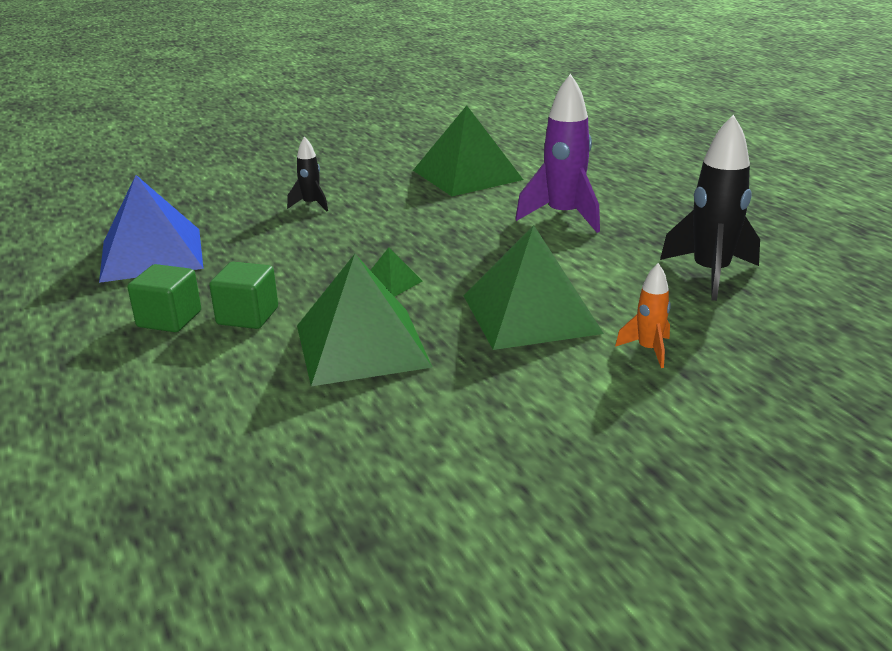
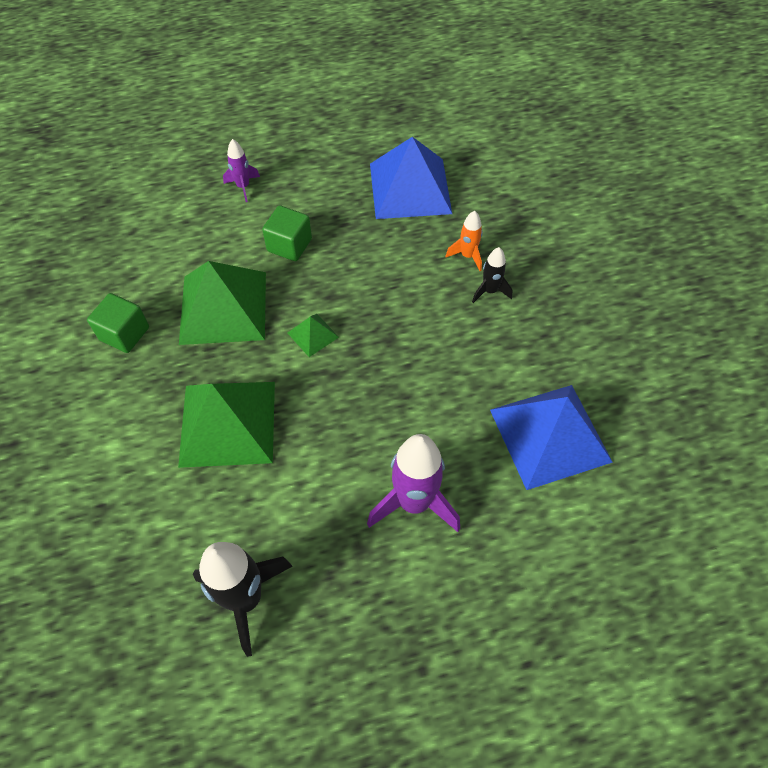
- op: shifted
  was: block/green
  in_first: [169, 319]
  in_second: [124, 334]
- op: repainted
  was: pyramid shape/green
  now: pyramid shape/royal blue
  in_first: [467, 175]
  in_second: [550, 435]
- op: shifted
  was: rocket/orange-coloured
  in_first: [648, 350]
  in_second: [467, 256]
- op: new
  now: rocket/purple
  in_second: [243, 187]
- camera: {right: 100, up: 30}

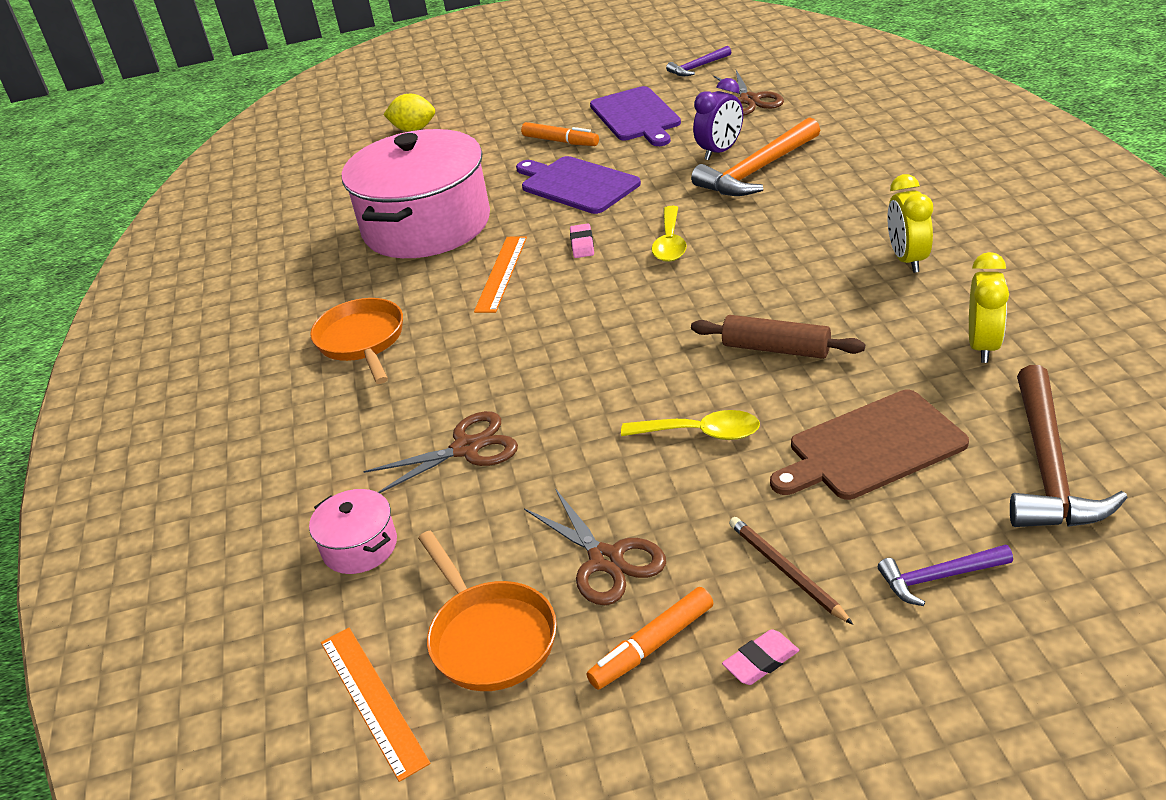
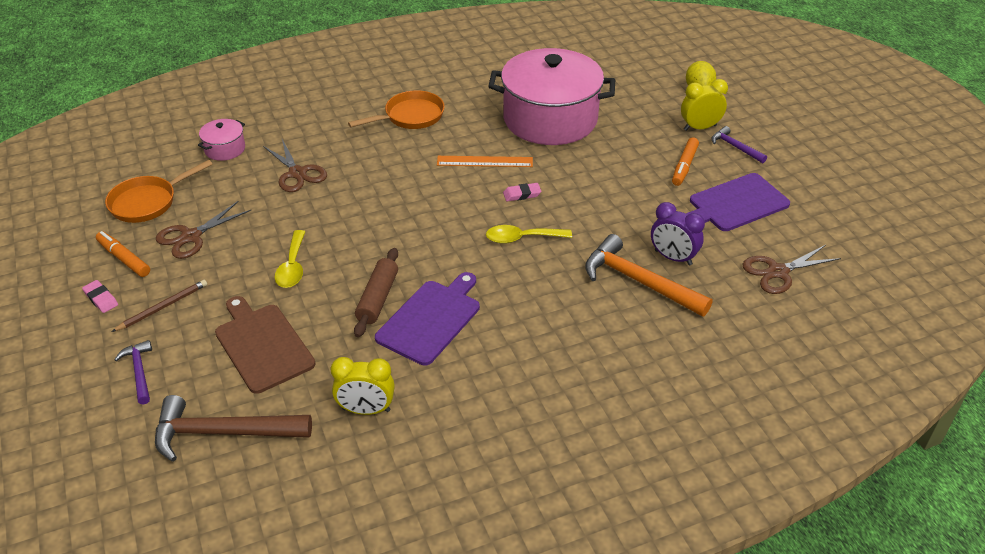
- op: gone
  was: measuring stick/orange-coloured
  in_first: [372, 700]
- op: shifted
  was: bread board/purple
  in_first: [576, 184]
  in_second: [431, 319]
- op: shifted
  was: carpenter's hammer/purple
  in_first: [697, 67]
  in_second: [735, 147]
- op: shifted
  was: clock/yellow
  in_first: [907, 260]
  in_second: [700, 128]
- camera: {right: 75, up: 5}

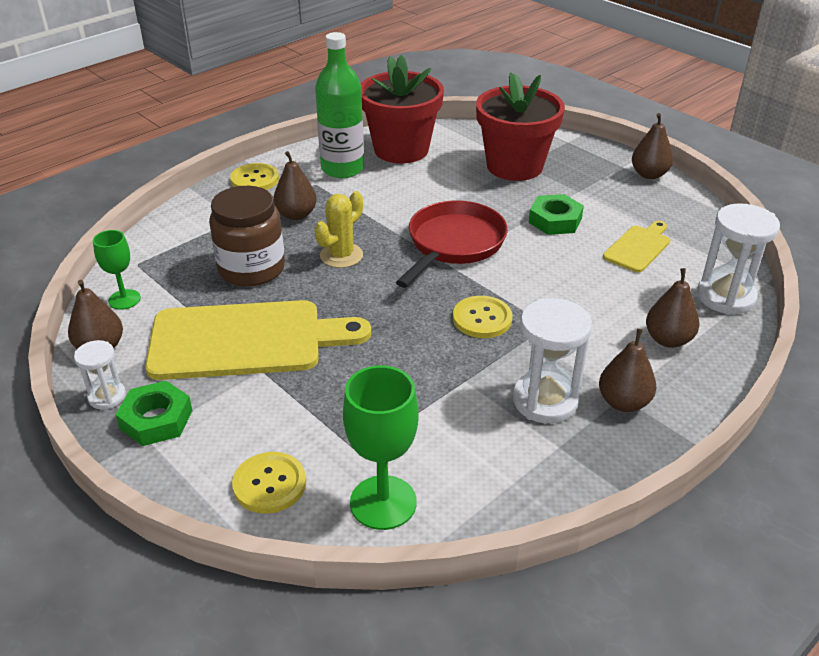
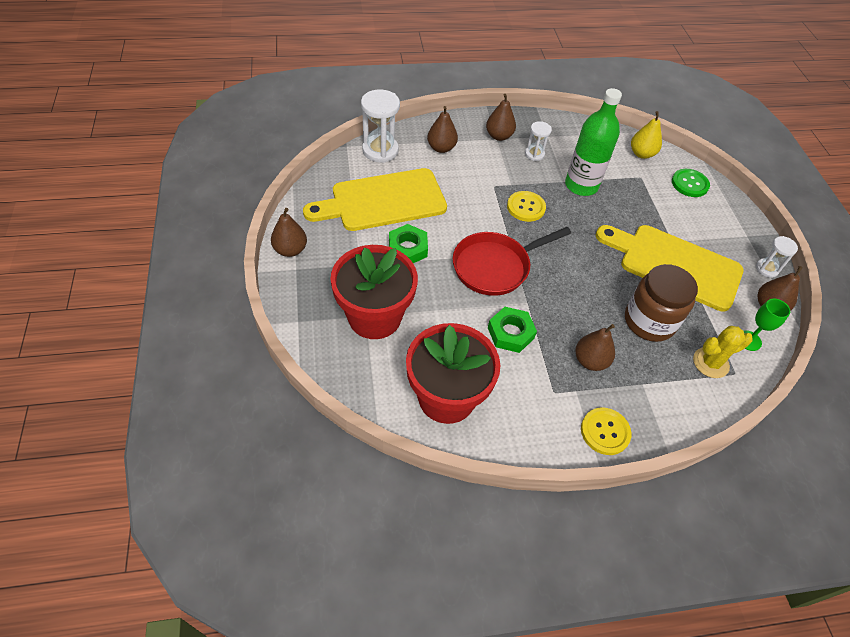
- op: shifted
  was: hex nut/green
  in_first: [156, 419]
  in_second: [510, 333]
- op: repainted
  was: sewing button/yellow
  now: sewing button/green
  in_first: [269, 484]
  in_second: [689, 184]
- op: shifted
  was: drink bottle/green
  in_first: [342, 169]
  in_second: [581, 185]
- op: shifted
  was: prickly plant/yellow
  in_first: [341, 255]
  in_second: [710, 363]
- op: swapped
  was: wine glass/green
  now: pear/yellow
  in_first: [383, 502]
  in_second: [641, 154]
- op: scaled
  was: sandglass/snow-white
  in_first: [545, 400]
  in_second: [534, 154]
  ratio: 0.57
- op: scaled
  was: bread board/yellow
  in_first: [638, 247]
  in_second: [382, 201]
  ratio: 2.06
- camera: {right: -150, up: 15}

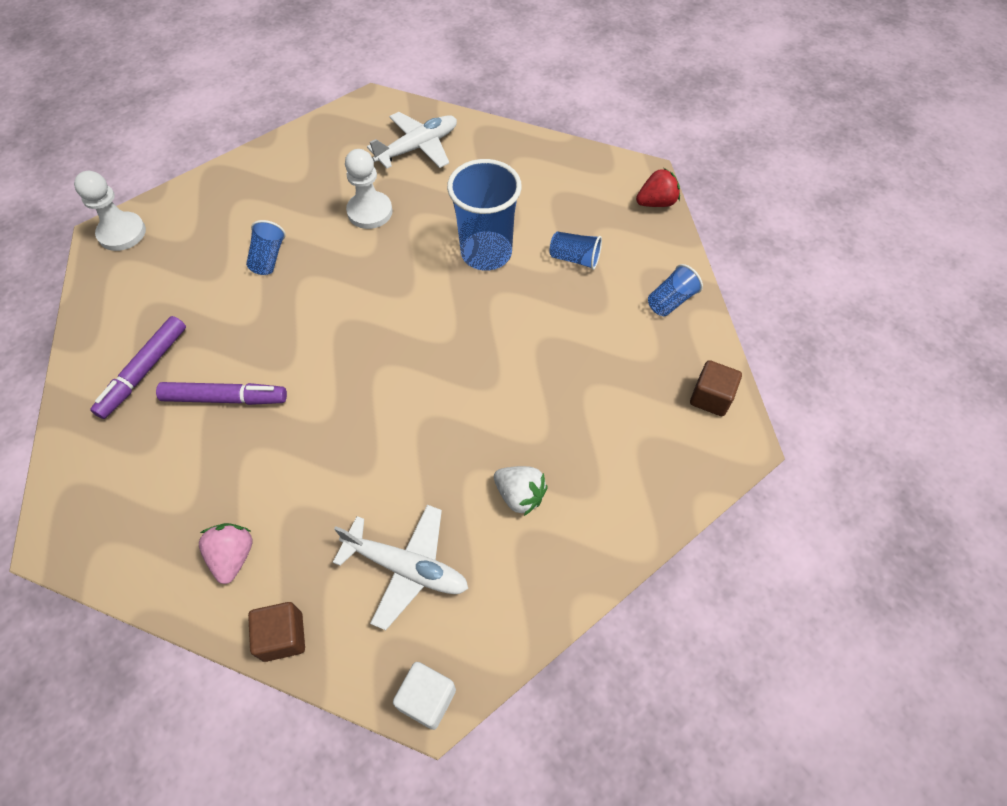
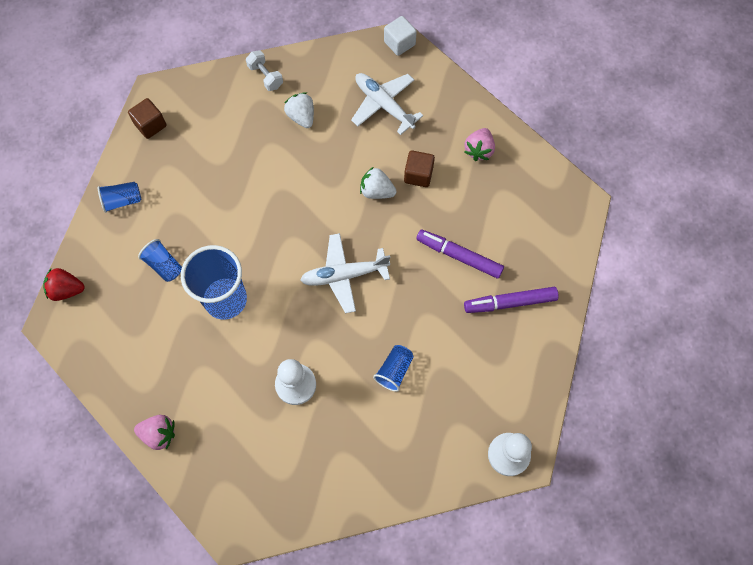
- op: rotated
  was: marker/purple
  in_first: [144, 371]
  in_second: [510, 302]
  clockwise: -150
- op: shifted
  was: block/dark brown
  in_first: [283, 636]
  in_second: [418, 175]
- op: shifted
  was: aeroplane/snow-white
  in_first: [418, 147]
  in_second: [344, 275]
- op: new
  now: strawberry/pink
  in_second: [159, 434]
- op: new
  now: hand weight/snow-white
  in_second: [265, 76]
- op: new
  now: strawberry/snow-white
  in_second: [377, 191]
- camera: {right: -155, up: 10}

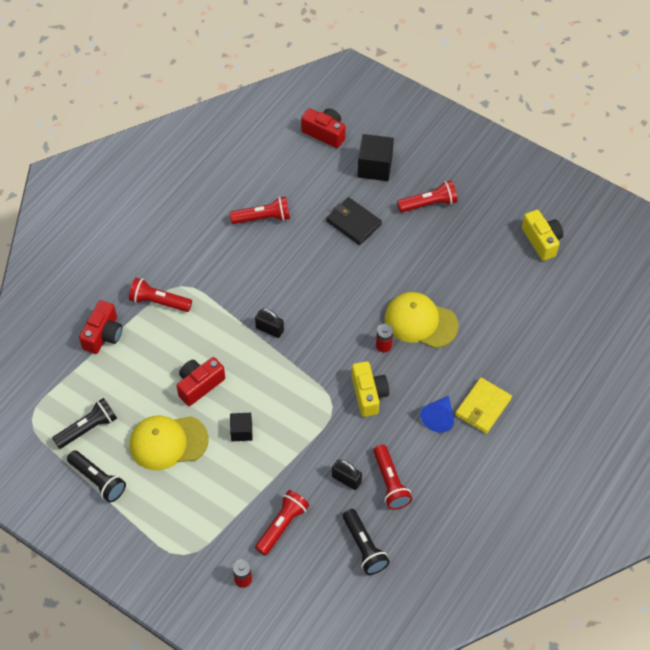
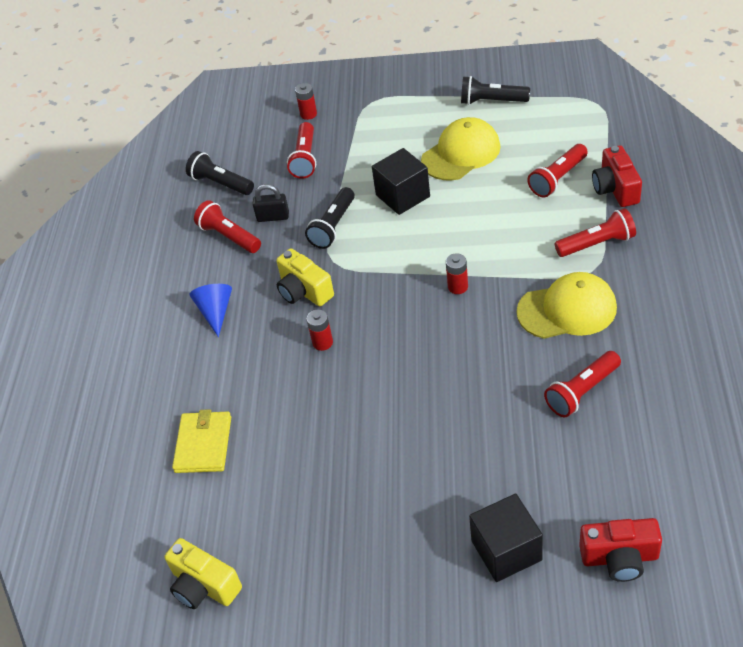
- op: shifted
  was: flashlight/jet-black
  in_first: [88, 428]
  in_second: [333, 226]
- op: gone
  was: compact camera/crimson
  in_first: [199, 385]
- op: scaled
  was: block/jet-black
  in_first: [241, 431]
  in_second: [403, 196]
  ratio: 1.67
- op: swapped
  was: padlock/jet-black
  now: power cell/crimson
  in_first: [269, 329]
  in_second: [458, 287]
- op: gone
  was: billfold/jet-black
  in_first: [353, 223]
- op: shifted
  was: peaked cap/yellow
  in_first: [420, 322]
  in_second: [567, 310]
- op: shifted
  was: flashlight/crimson
  in_first: [429, 204]
  in_second: [557, 178]
- op: shifted
  was: billfold/yellow
  in_first: [483, 407]
  in_second: [203, 444]
- camera: {right: 155, up: -10}

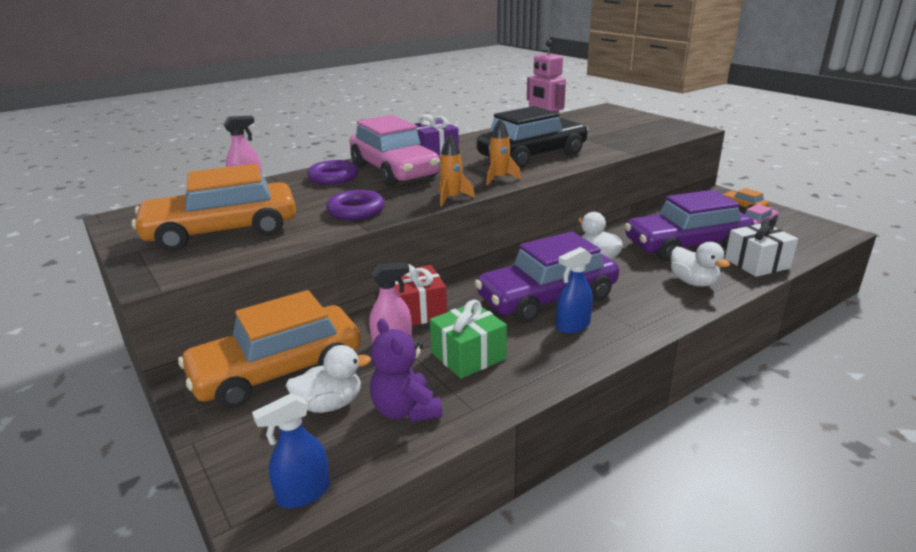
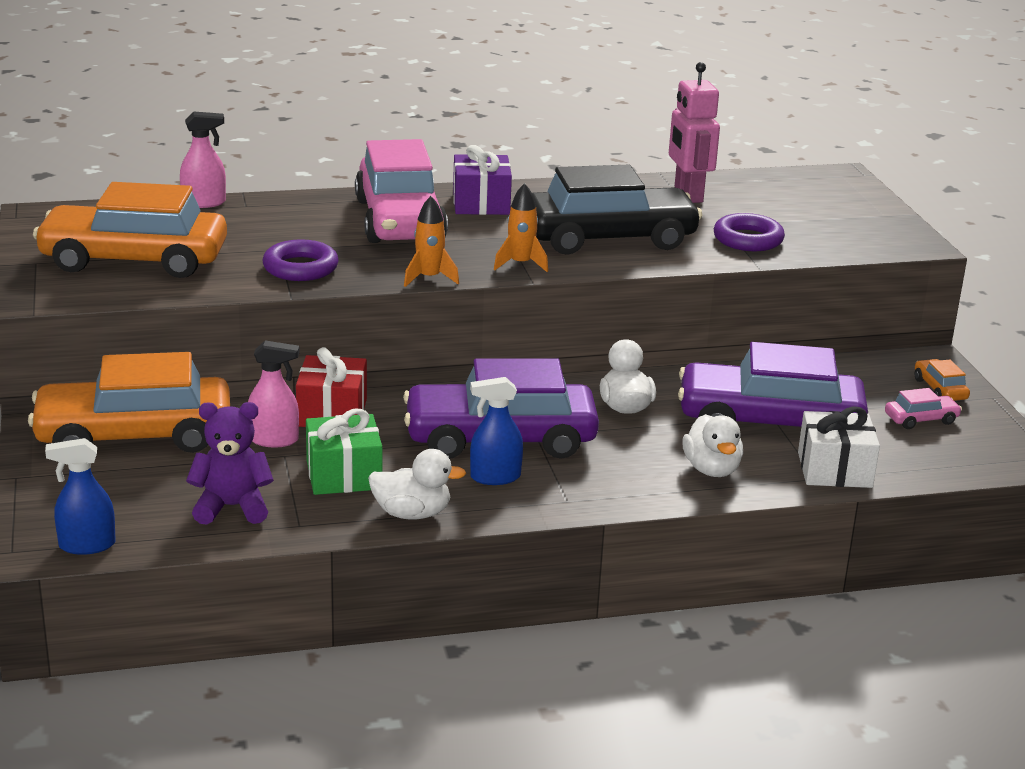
- op: shifted
  was: rubber duck/snow-white
  in_first: [330, 404]
  in_second: [412, 513]
- op: shifted
  was: ring/purple
  in_first: [333, 177]
  in_second: [748, 239]
- op: rotated
  was: stuffed bear/purple
  in_first: [405, 410]
  in_second: [232, 507]
  clockwise: 90
- camera: {right: 20, up: 0}

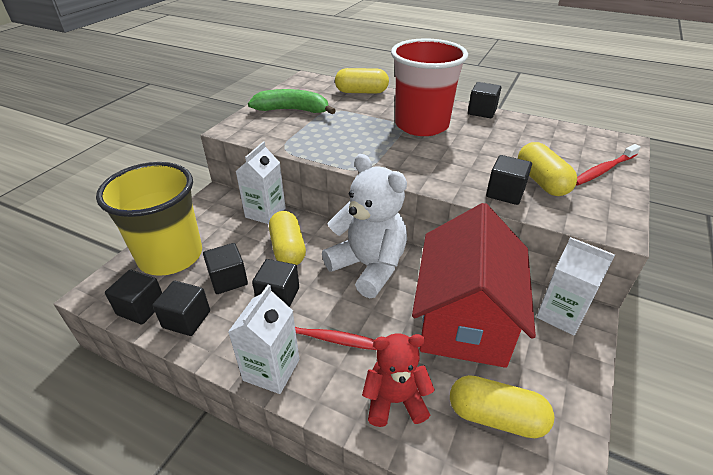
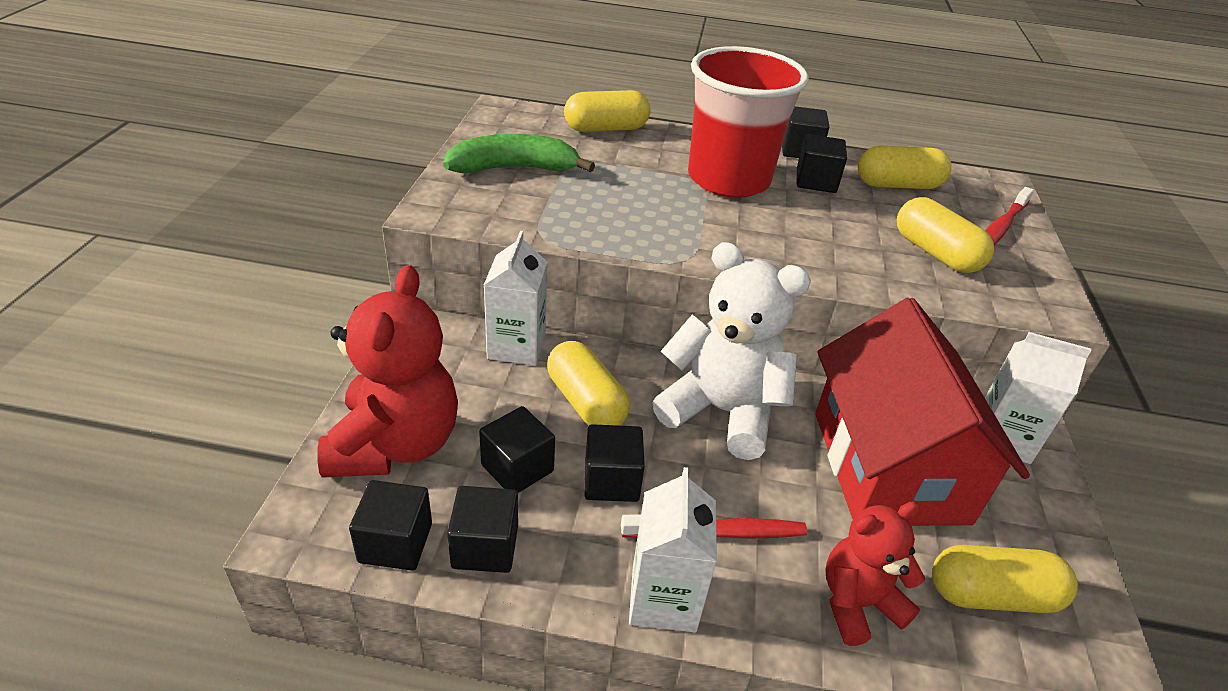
- op: swapped
  was: tumbler/yellow
  now: stuffed bear/crimson
  in_first: [170, 256]
  in_second: [395, 444]
- op: shifted
  was: block/jet-black
  in_first: [505, 193]
  in_second: [816, 181]
- op: new
  now: capsule/yellow
  in_second: [897, 185]
- camera: {right: -20, up: 0}

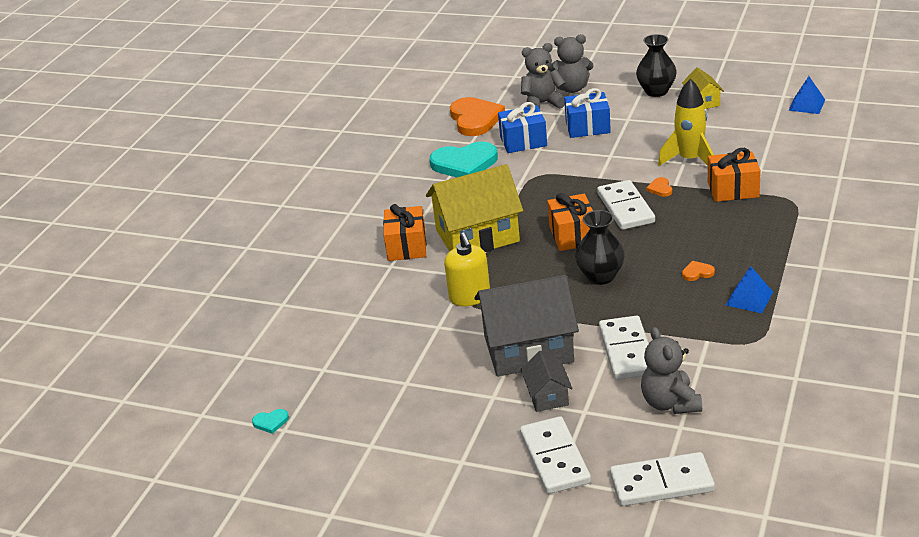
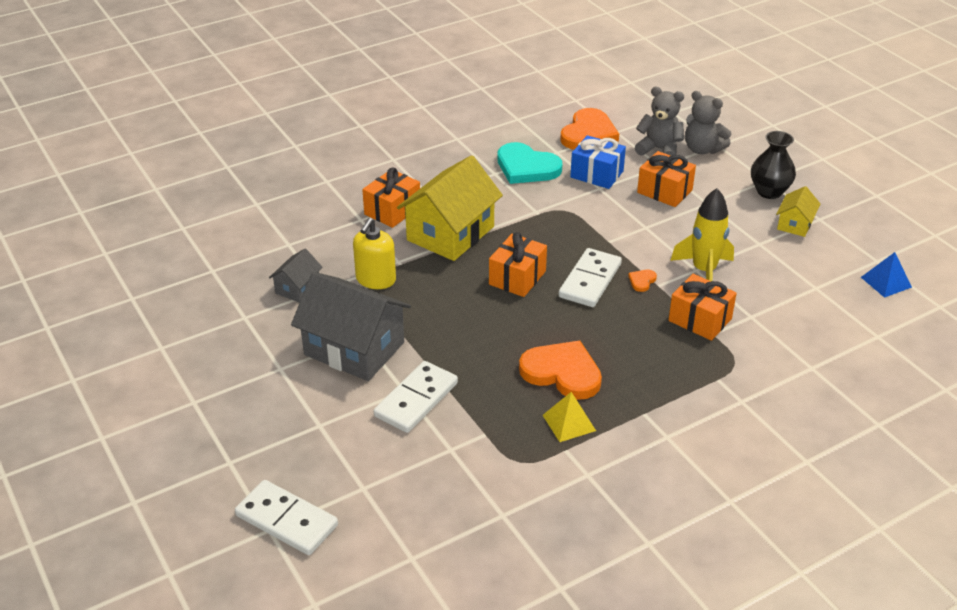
- op: gone
  was: heart/teal
  in_first: [271, 422]
- op: rotated
  was: cottage/yellow
  in_first: [477, 236]
  in_second: [450, 233]
  clockwise: -75
- op: gone
  was: domino piece/snow-white
  in_first: [554, 458]
- op: shifted
  was: cottage/gray
  in_first: [547, 396]
  in_second: [297, 288]
- op: repainted
  was: present/royal blue
  now: present/orange-coloured
  in_first: [587, 127]
  in_second: [664, 191]
- op: gone
  was: flower vase/jet-black
  in_first: [600, 276]
- op: gone
  was: stuffed bear/gray
  in_first: [670, 403]
- op: scaled
  was: heart/orange-coloured
  in_first: [697, 272]
  in_second: [562, 372]
  ratio: 2.42
- op: repainted
  was: pyramid shape/royal blue
  now: pyramid shape/yellow
  in_first: [749, 298]
  in_second: [569, 423]
- camera: {right: 35, up: 5}

